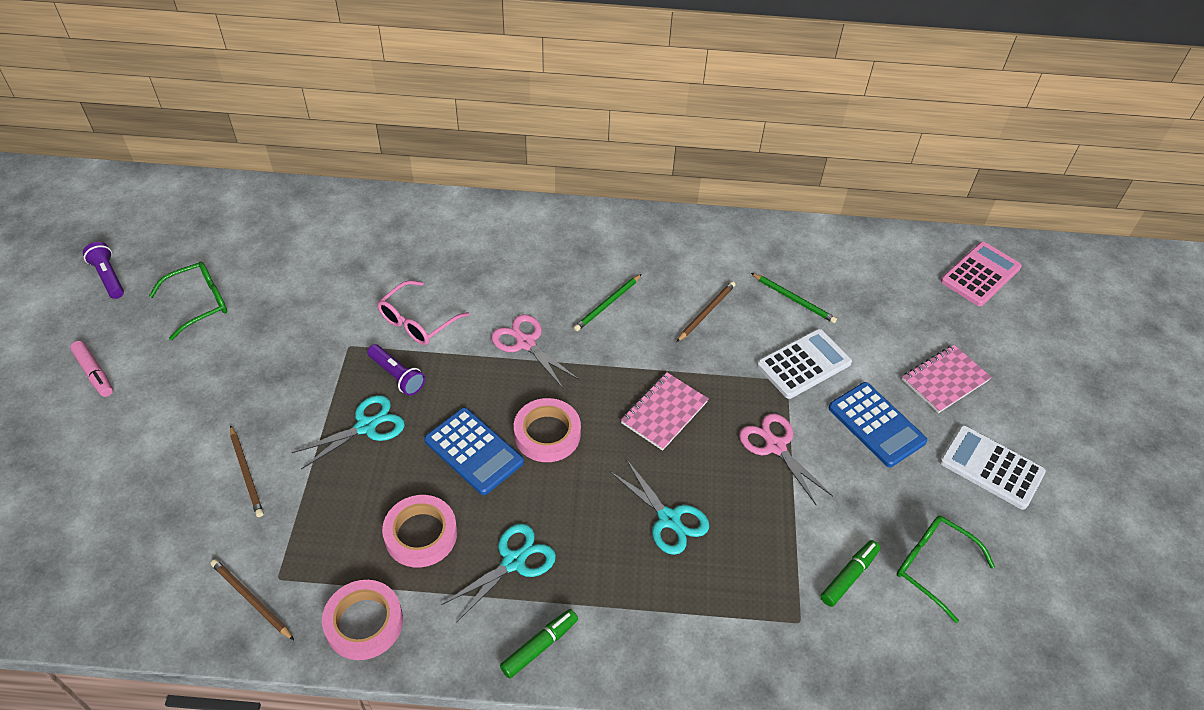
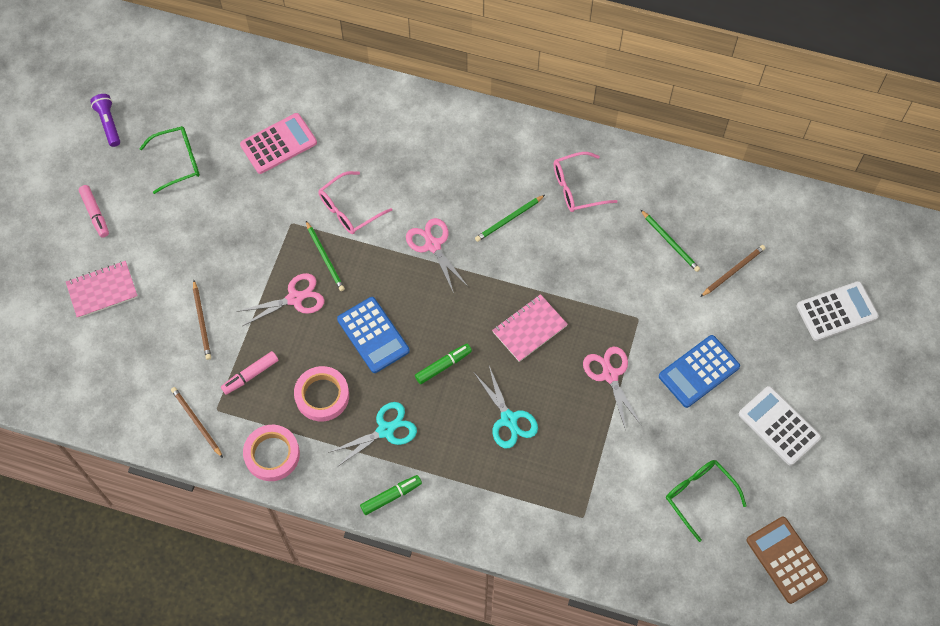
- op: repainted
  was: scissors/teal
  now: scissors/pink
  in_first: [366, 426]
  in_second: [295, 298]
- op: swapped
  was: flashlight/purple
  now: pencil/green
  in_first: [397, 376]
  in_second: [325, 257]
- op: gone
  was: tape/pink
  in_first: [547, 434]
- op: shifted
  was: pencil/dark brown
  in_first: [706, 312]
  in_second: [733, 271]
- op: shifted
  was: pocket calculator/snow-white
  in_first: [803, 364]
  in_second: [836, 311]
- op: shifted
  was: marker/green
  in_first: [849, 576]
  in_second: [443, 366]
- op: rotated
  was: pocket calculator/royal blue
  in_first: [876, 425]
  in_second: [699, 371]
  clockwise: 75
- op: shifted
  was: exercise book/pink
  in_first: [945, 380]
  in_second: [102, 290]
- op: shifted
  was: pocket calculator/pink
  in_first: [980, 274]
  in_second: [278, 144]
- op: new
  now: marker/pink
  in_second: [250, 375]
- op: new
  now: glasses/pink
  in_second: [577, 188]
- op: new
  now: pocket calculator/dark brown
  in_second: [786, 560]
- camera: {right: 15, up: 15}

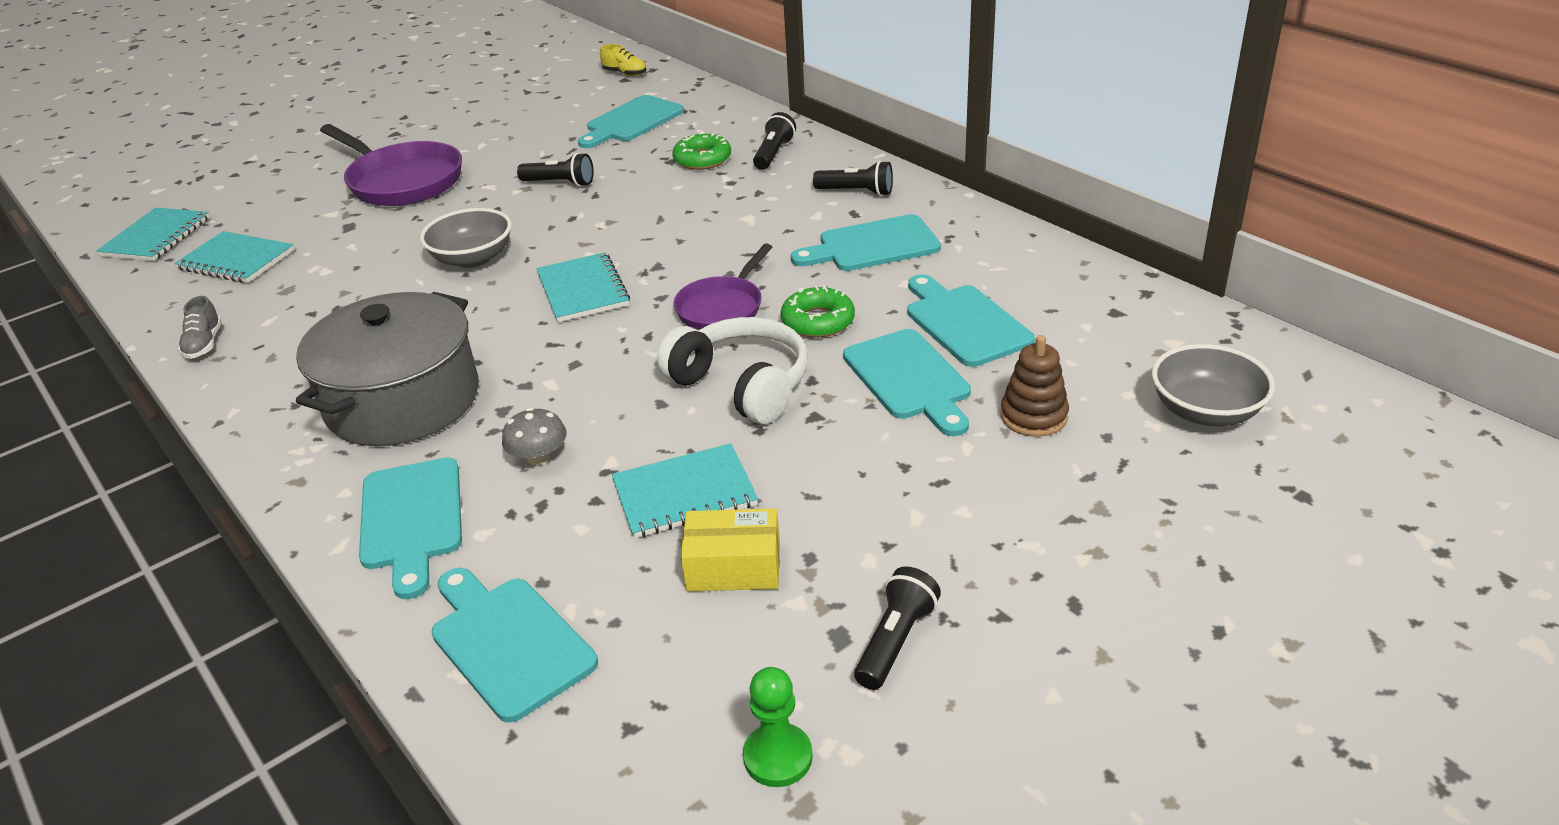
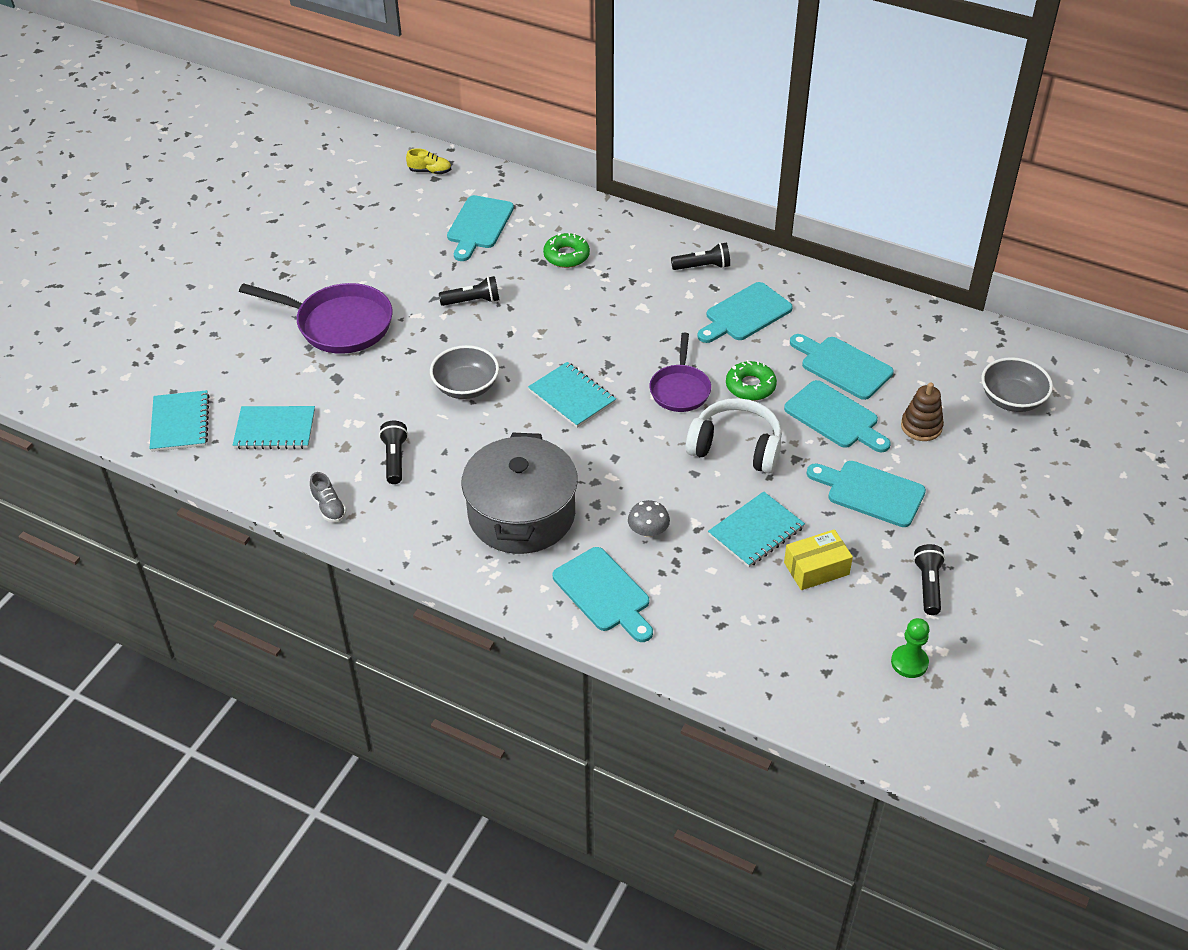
- op: shifted
  was: bread board/teal
  in_first: [508, 642]
  in_second: [870, 492]
- op: shifted
  was: flashlight/jet-black
  in_first: [773, 154]
  in_second: [395, 459]
- camera: {right: -25, up: 10}

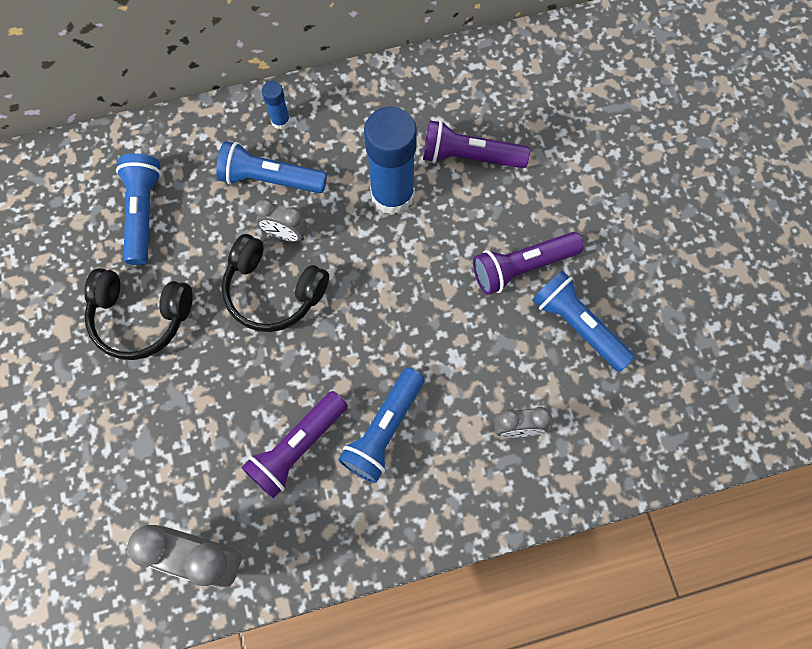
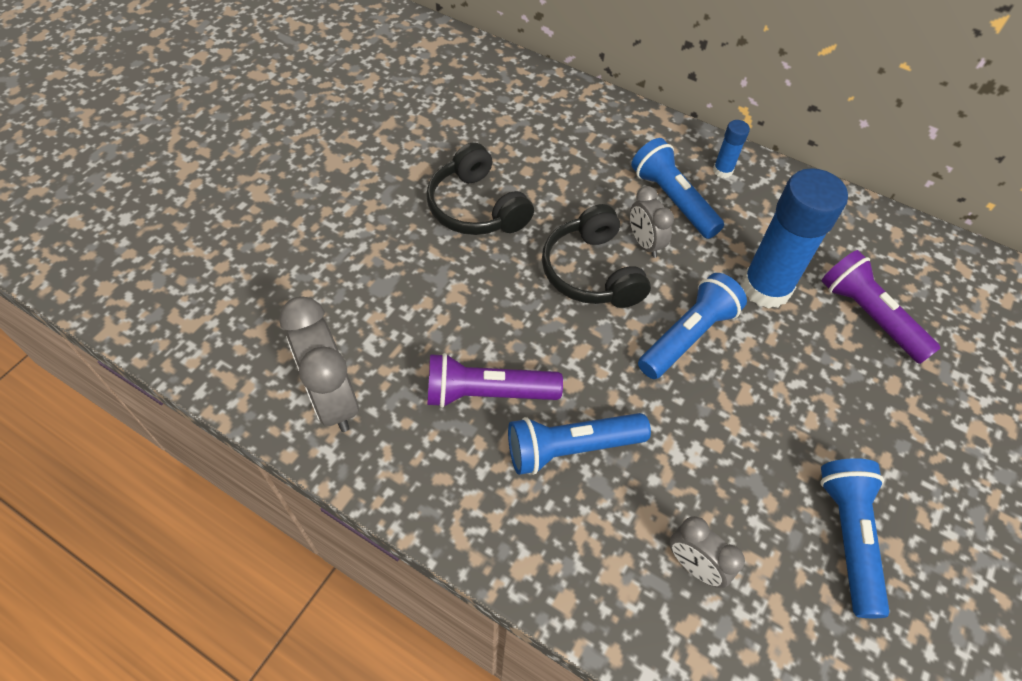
- op: shifted
  was: flashlight/royal blue
  in_first: [143, 213]
  in_second: [688, 336]
- op: gone
  was: flashlight/purple
  in_first: [522, 267]
- camera: {right: 45, up: -15}

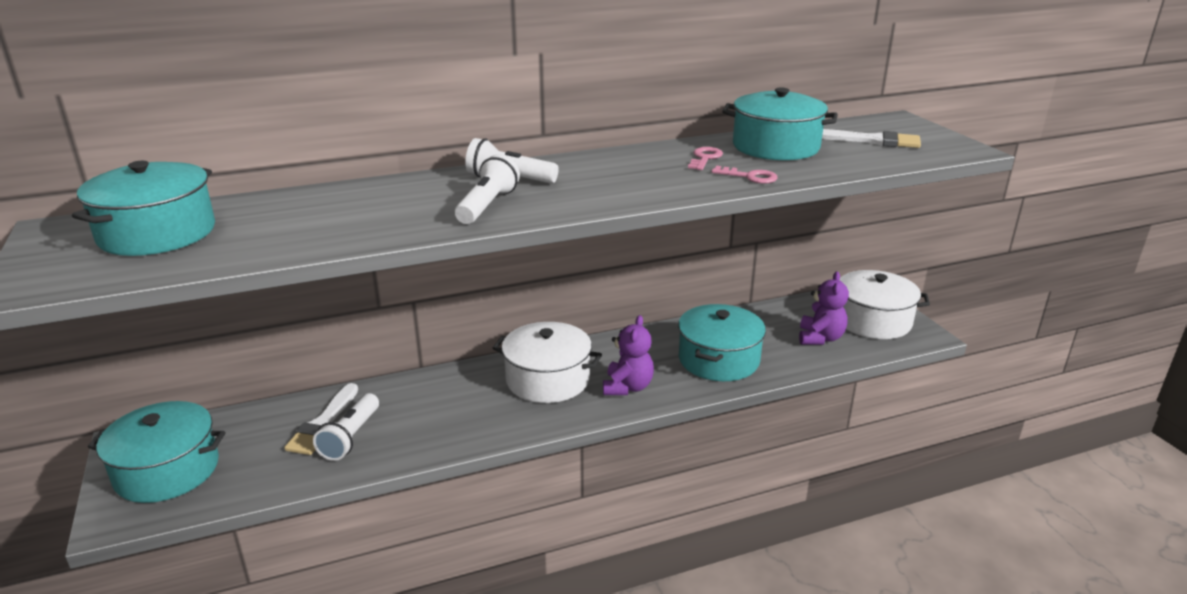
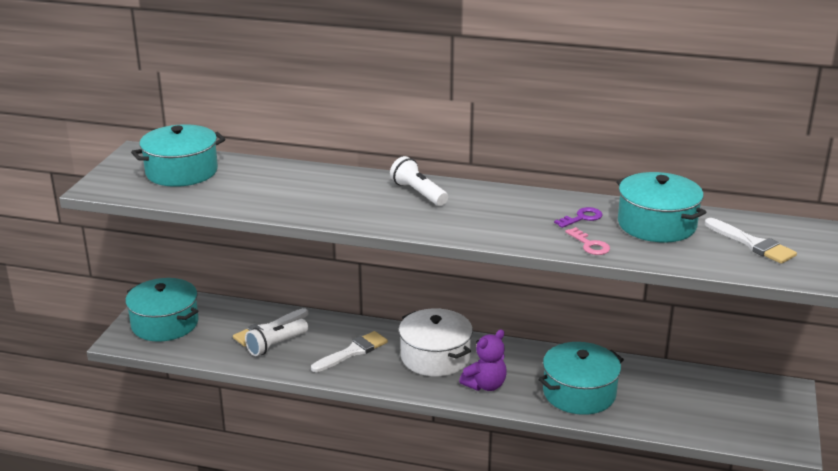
- op: gone
  was: flashlight/snow-white
  in_first: [487, 206]
- op: repainted
  was: door key/pink
  now: door key/purple
  in_first: [705, 158]
  in_second: [582, 218]
- op: gone
  was: stuffed bear/purple
  in_first: [820, 338]
- op: gone
  was: stockpot/snow-white
  in_first: [872, 320]
- op: new
  now: brush/snow-white
  in_second: [352, 352]
- camera: {right: 35, up: 0}

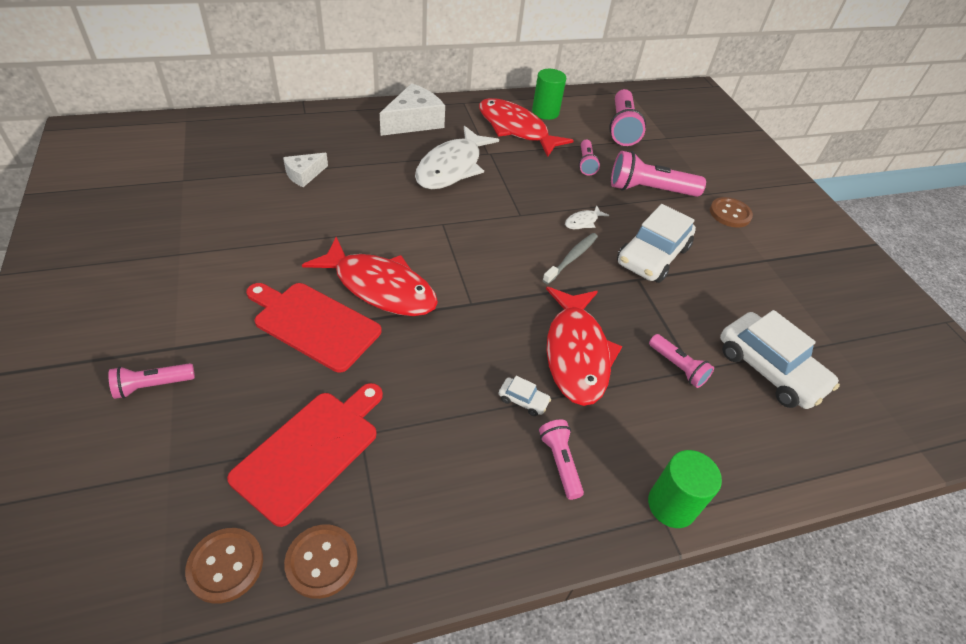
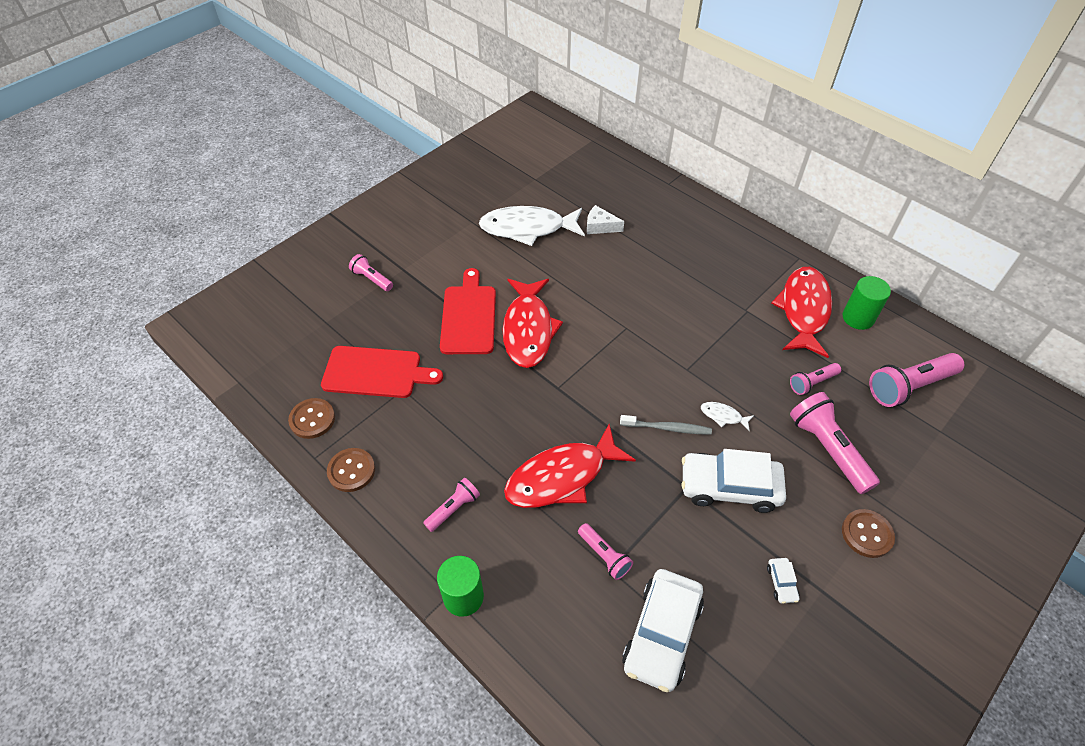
- op: shifted
  was: sewing button/dark brown
  in_first: [225, 566]
  in_second: [351, 471]
- op: gone
  was: cheese wedge/snow-white
  in_first: [414, 122]
- op: shifted
  was: toy fish/snow-white
  in_first: [452, 167]
  in_second: [528, 228]
- op: shifted
  was: toy car/snow-white
  in_first: [523, 400]
  in_second: [781, 583]
- op: rotated
  was: flashlight/pink
  in_first: [678, 367]
  in_second: [604, 556]
  clockwise: -60
- camera: {right: 65, up: 5}

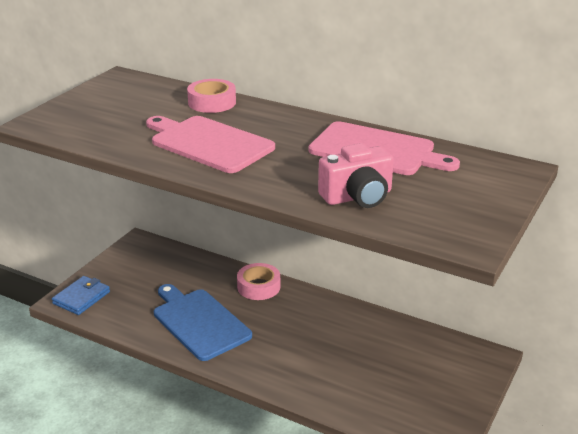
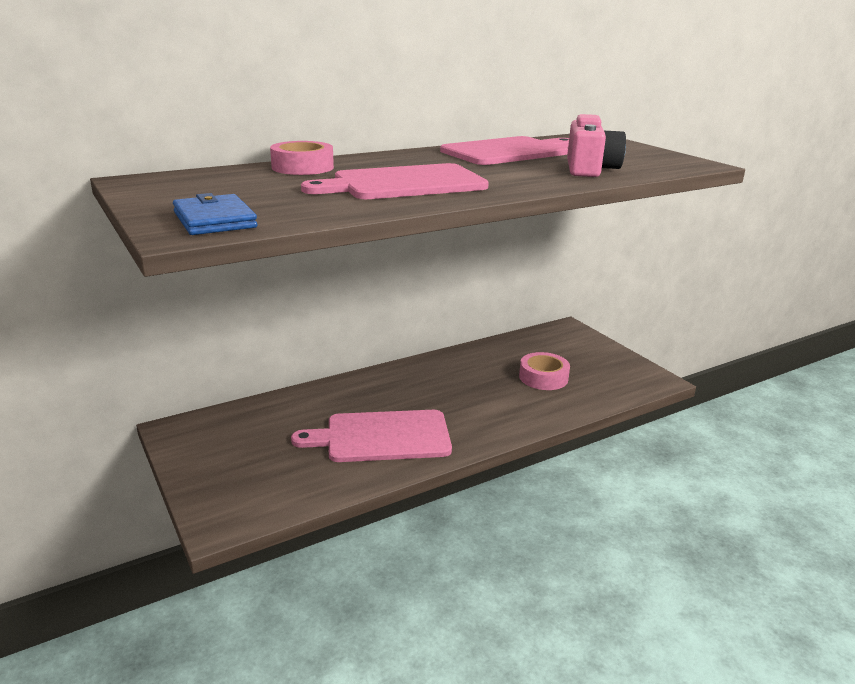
- op: shifted
  was: billfold/royal blue
  in_first: [81, 298]
  in_second: [214, 220]
- op: repainted
  was: bread board/royal blue
  now: bread board/pink
  in_first: [199, 322]
  in_second: [382, 437]
- op: shifted
  was: tape/pink
  in_first: [258, 287]
  in_second: [543, 377]
- camera: {right: -60, up: -5}

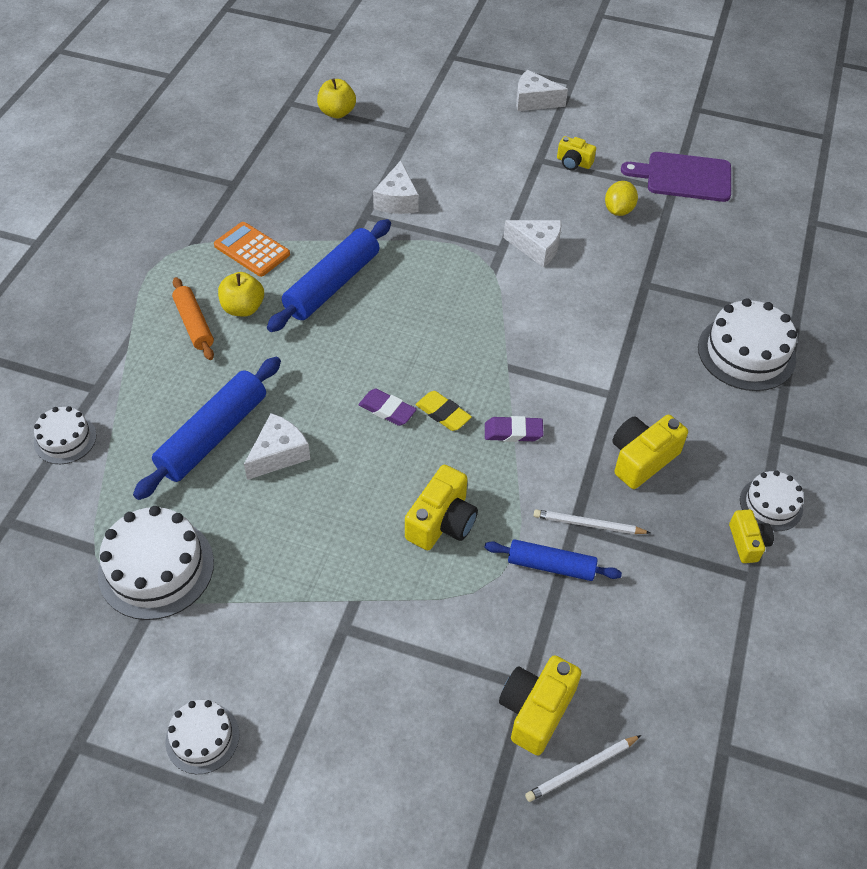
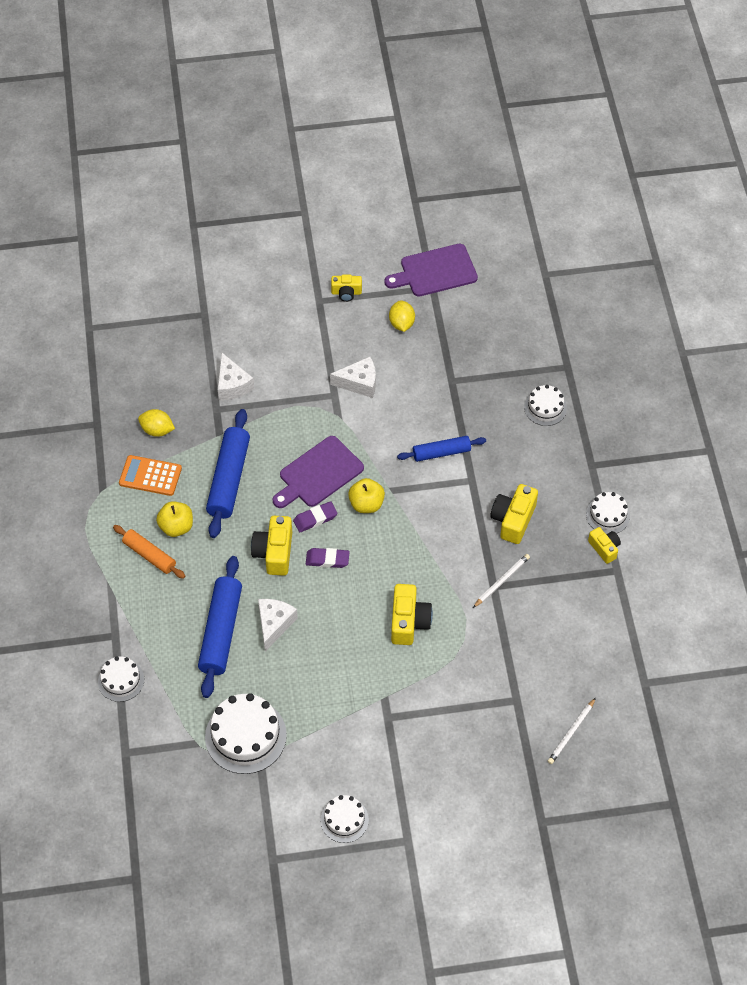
- op: shifted
  was: apple fruit/yellow
  in_first: [337, 112]
  in_second: [366, 504]
- op: gone
  was: gum eraser/yellow
  in_first: [443, 414]
- op: shifted
  was: pastry roller/royal blue
  in_first: [551, 566]
  in_second: [441, 453]
- op: shifted
  was: gum eraser/purple
  in_first: [513, 432]
  in_second: [315, 519]
- op: shifted
  was: compact camera/yellow
  in_first: [536, 710]
  in_second: [274, 552]
- op: gone
  was: cheese wedge/snow-white
  in_first: [534, 101]
- op: rotated
  was: pencil/snow-white
  in_first: [588, 524]
  in_second: [501, 581]
  clockwise: 150
- op: scaled
  was: gateau/snow-white
  in_first: [746, 353]
  in_second: [545, 408]
  ratio: 0.58
- op: new
  now: toy lemon/yellow
  in_second: [157, 430]
- op: new
  now: bread board/purple
  in_second: [318, 474]
- camera: {right: -25, up: 5}

